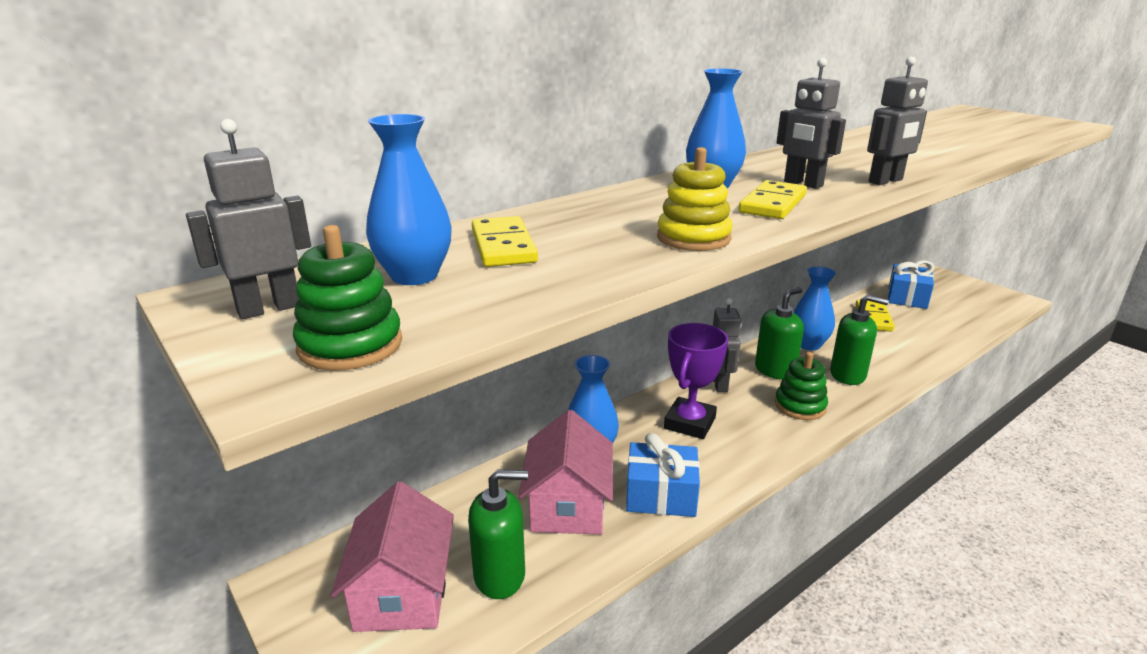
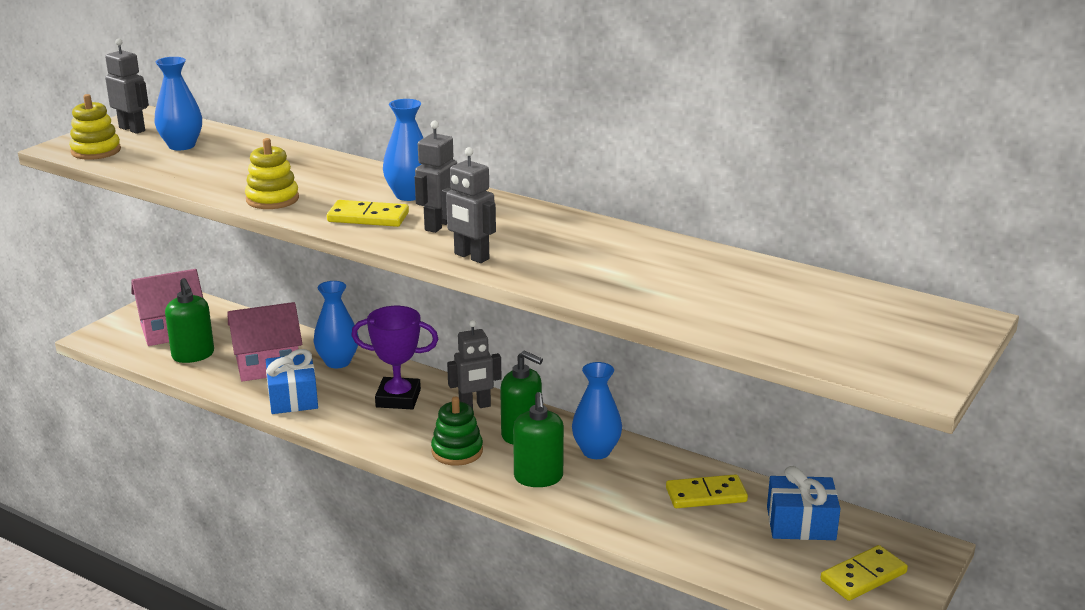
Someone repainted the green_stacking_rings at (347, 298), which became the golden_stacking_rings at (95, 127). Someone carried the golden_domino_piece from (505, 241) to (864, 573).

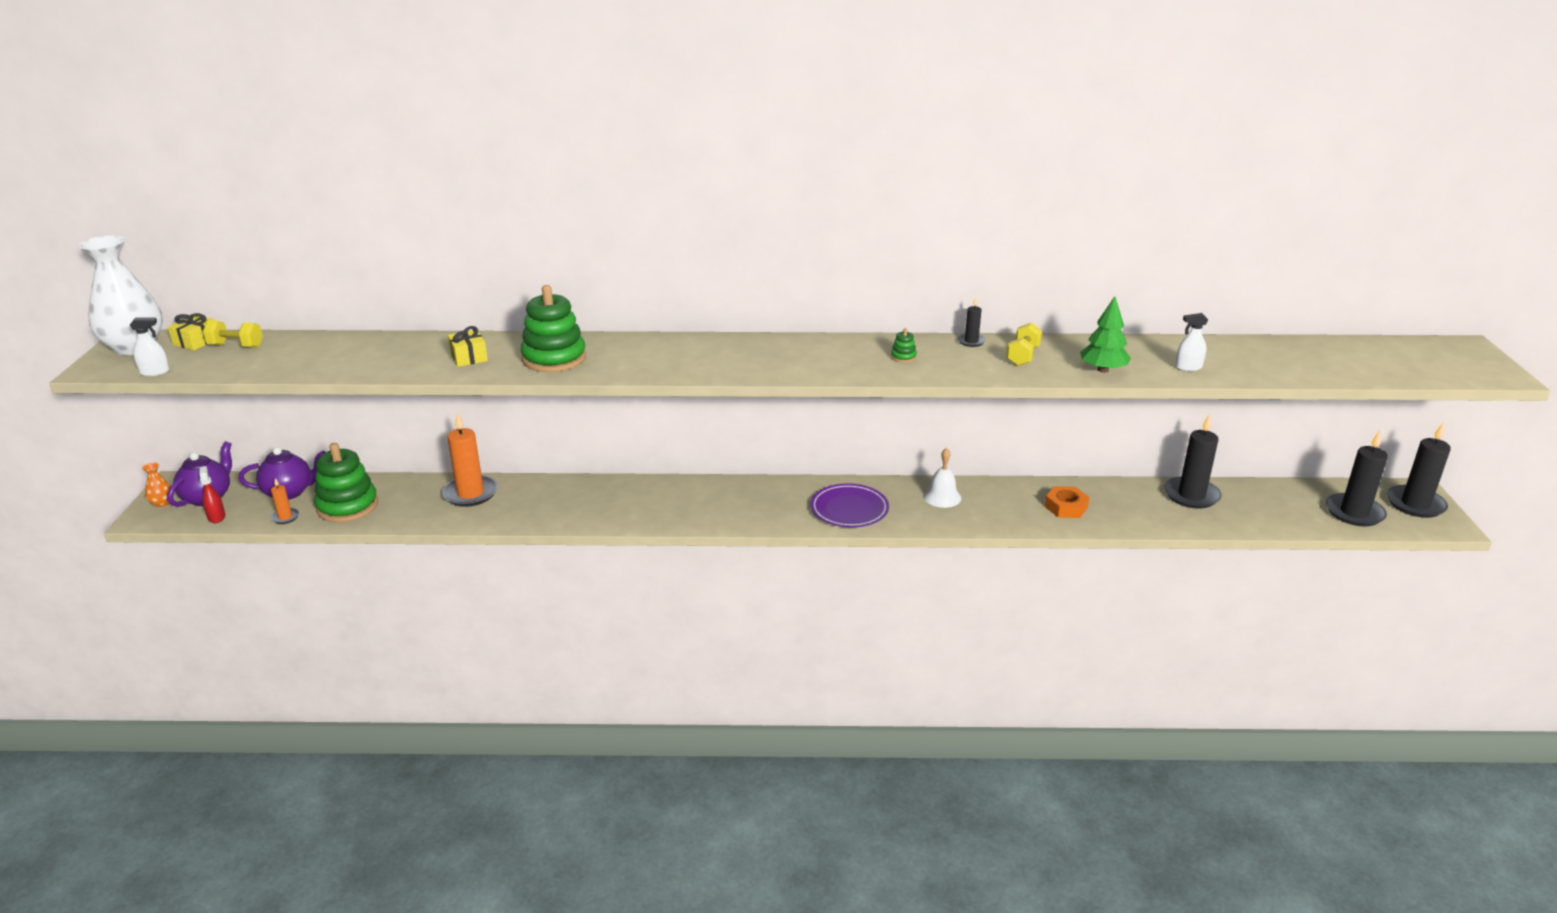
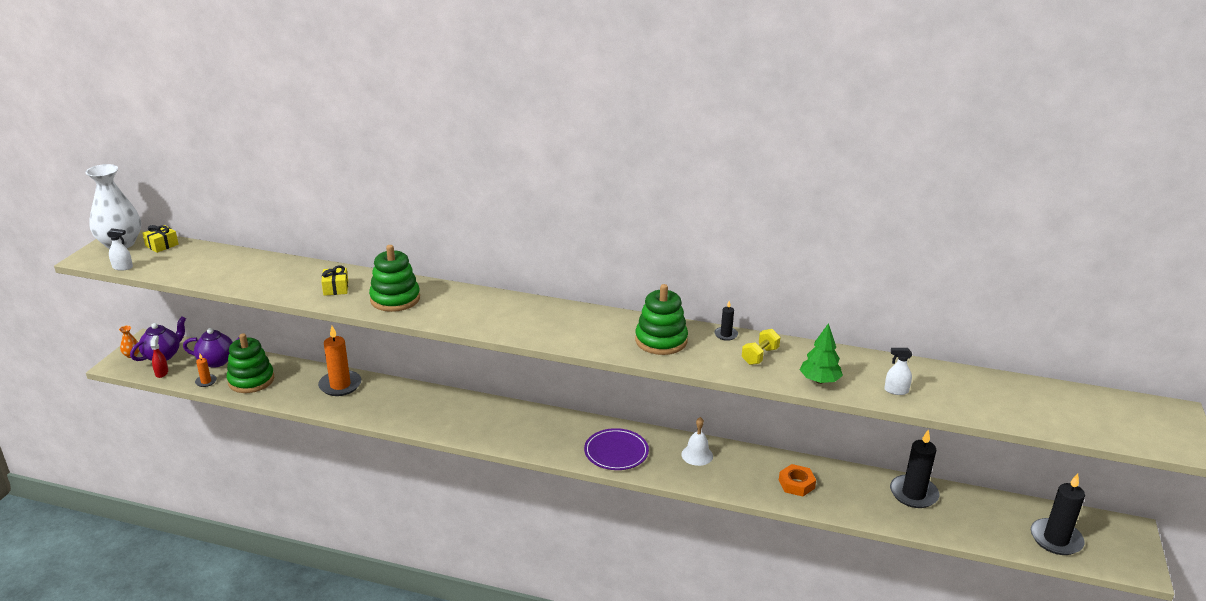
Someone took away the golden_hand_weight at (232, 334). Someone scaled the green_stacking_rings at (904, 345) by 2.48. Someone took away the jet-black_candle at (1419, 470).

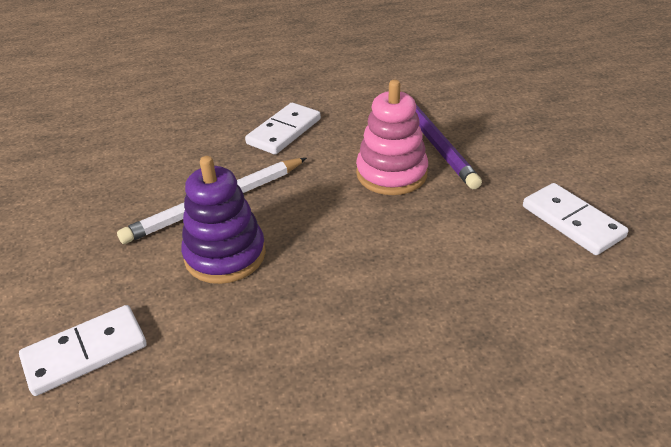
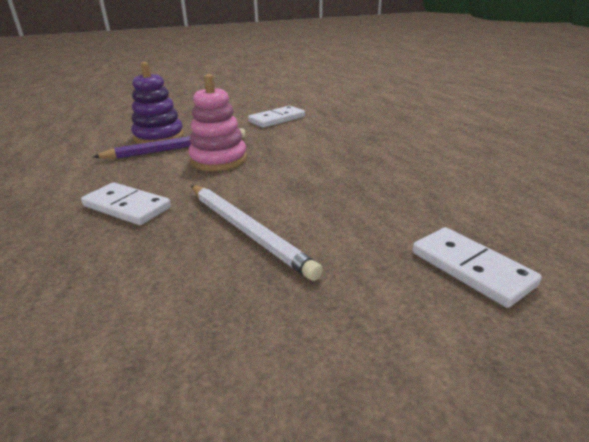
Someone carried the violet_stacking_rings from (223, 220) to (157, 103).

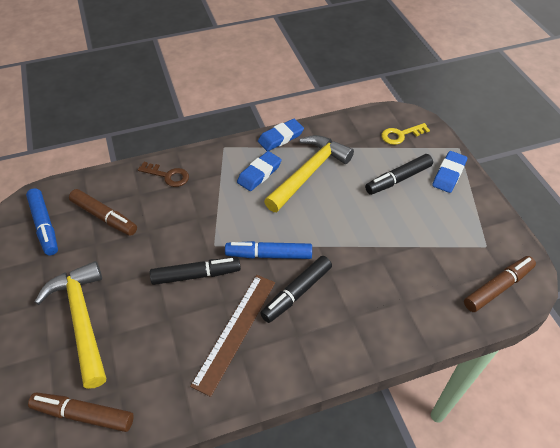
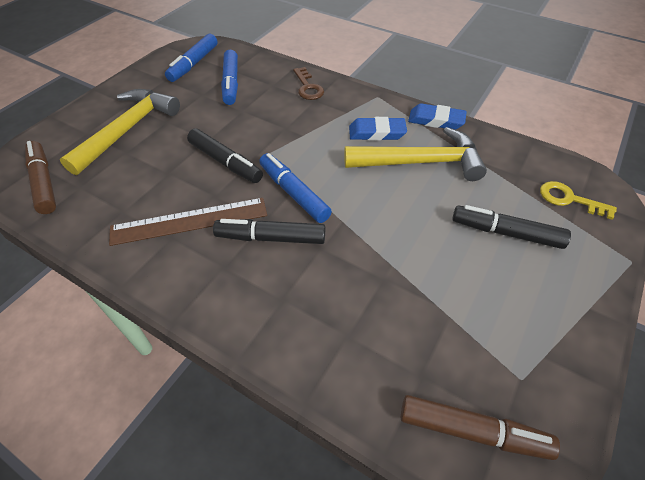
Someone repainted the russet_felt_pen at (103, 212), which became the cobalt_felt_pen at (229, 77). Someone took away the cobalt_gum_eraser at (449, 172).

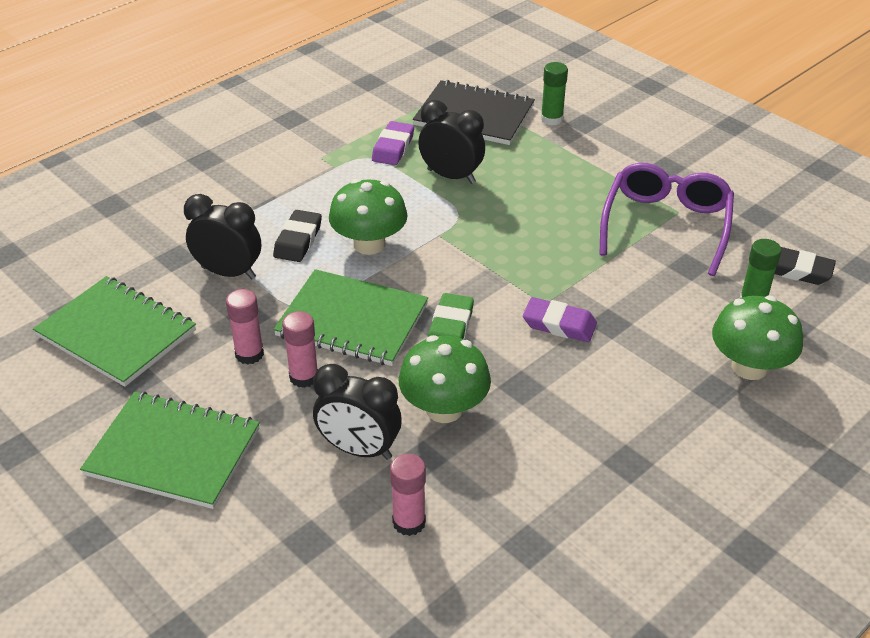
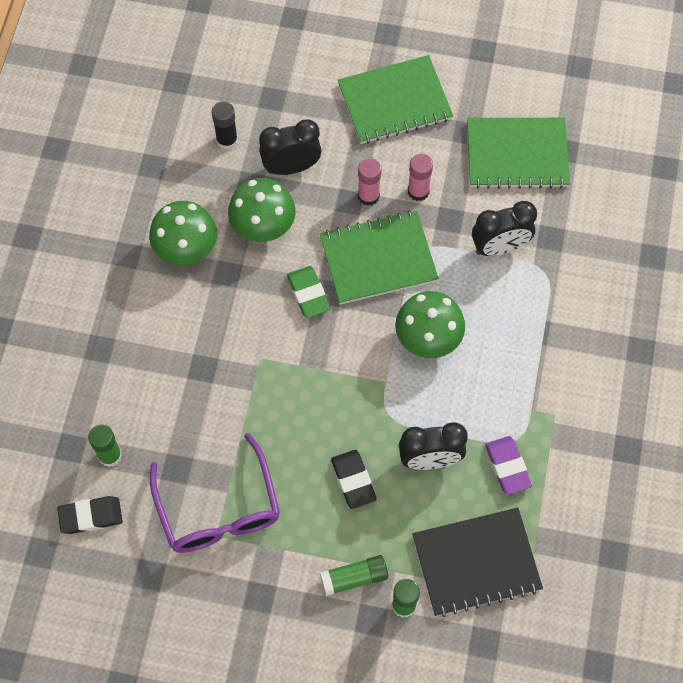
Someone carried the jet-black_gum_eraser from (297, 236) to (354, 479). Someone repainted the rose-pink_glue at (408, 495), which became the jet-black_glue at (224, 125). Someone took away the violet_gum_eraser at (560, 319). Someone carried the green_toadstool from (757, 338) to (183, 233). Someone put down the green_glue at (354, 575).

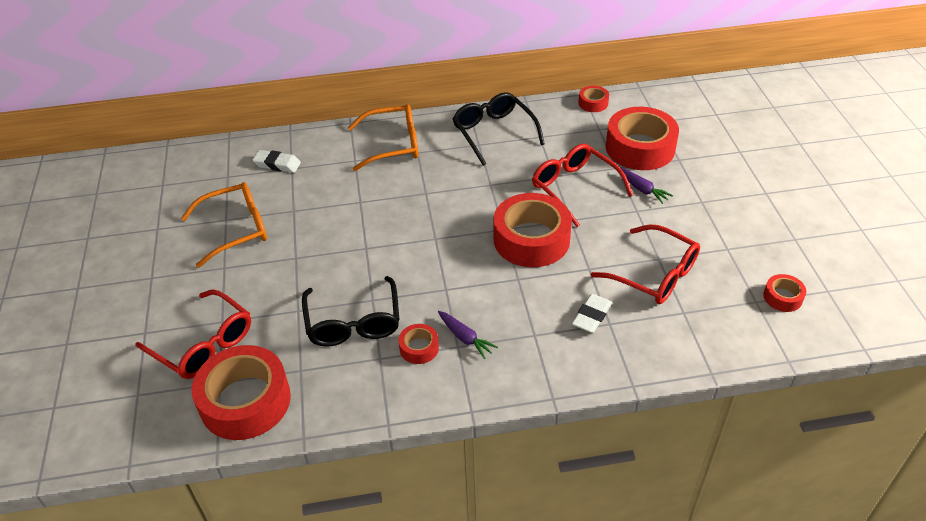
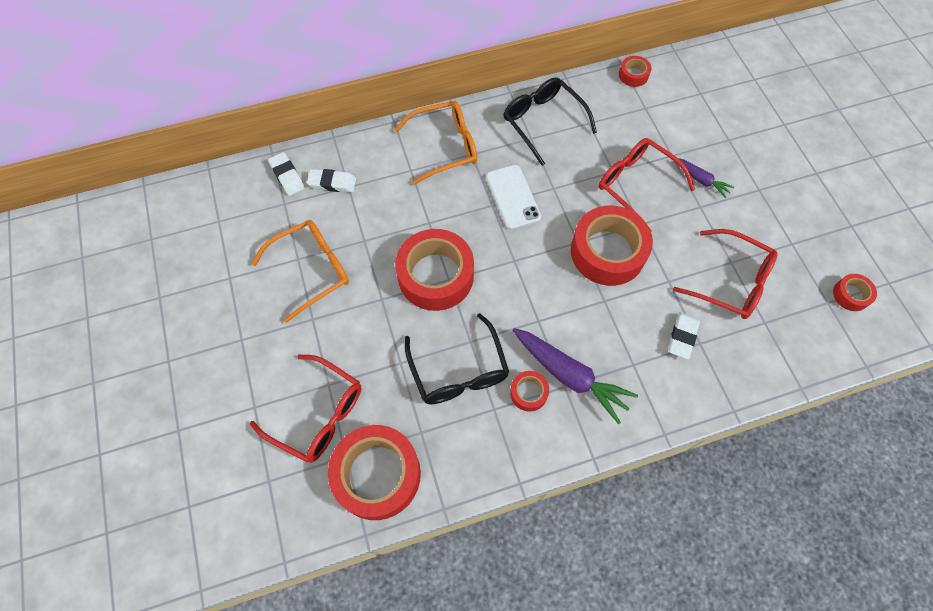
Someone scaled the violet_root_vegetable at (468, 335) by 1.88. Someone carried the scarlet_sticky_tape from (642, 138) to (434, 270). Someone put down the pure_white_gum_eraser at (286, 174). Someone put down the pure_white_mobile_phone at (513, 197).

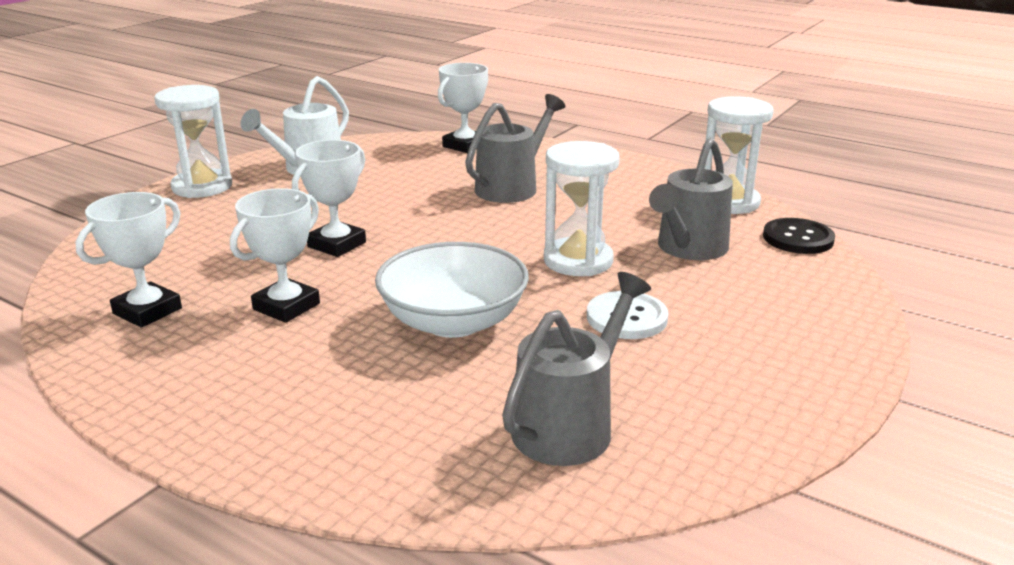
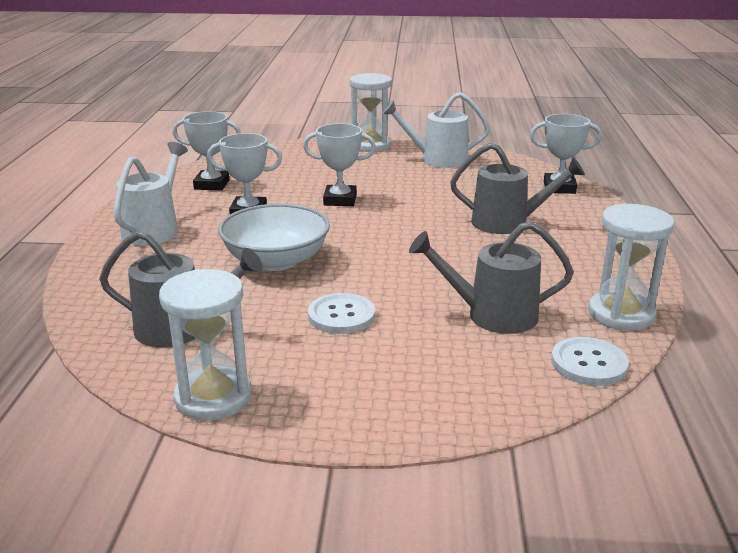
Someone carried the pure_white_sandglass from (582, 208) to (205, 345). Someone repainted the jet-black_button at (799, 236), which became the pure_white_button at (590, 361). Someone put down the pure_white_sprinkling_can at (151, 194).

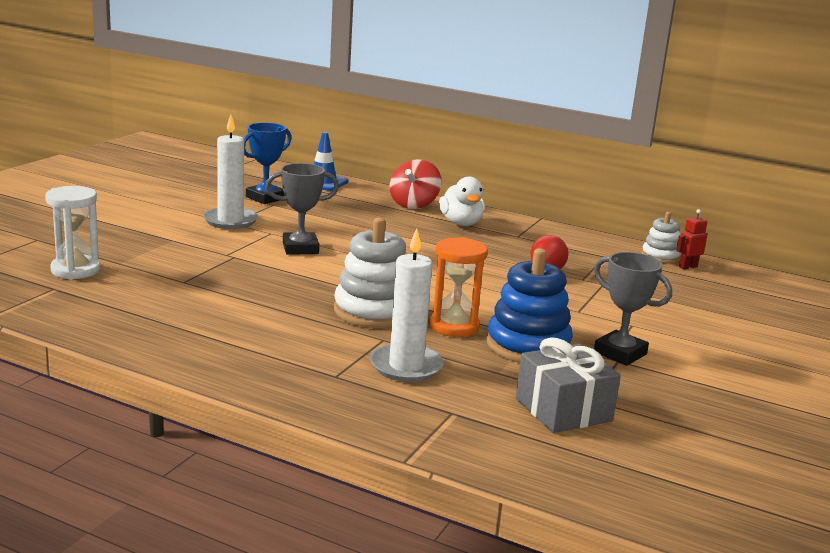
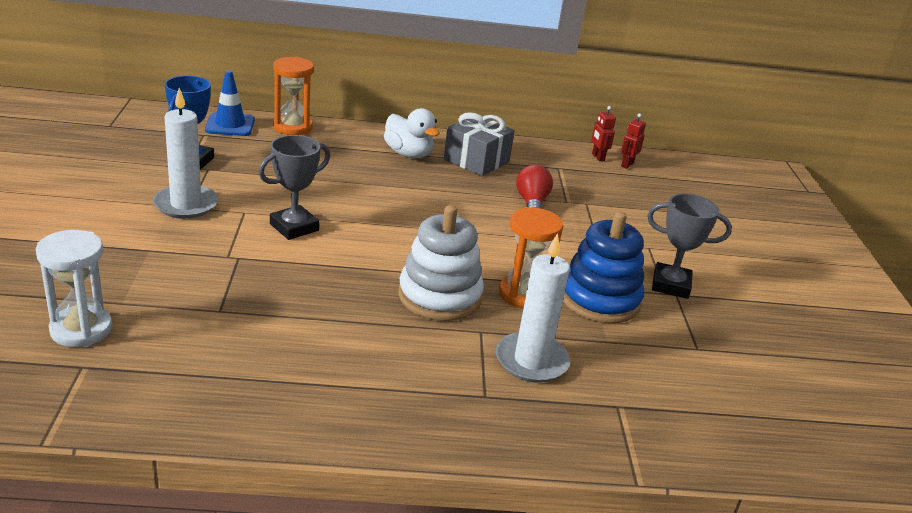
Someone took away the scarlet_toy_top at (416, 184). Someone carried the grey_present from (568, 385) to (479, 144). Someone swapped the pure_white_stacking_rings at (661, 238) for the scarlet_robot at (603, 133). Someone put down the bright_orange_sandglass at (293, 96).

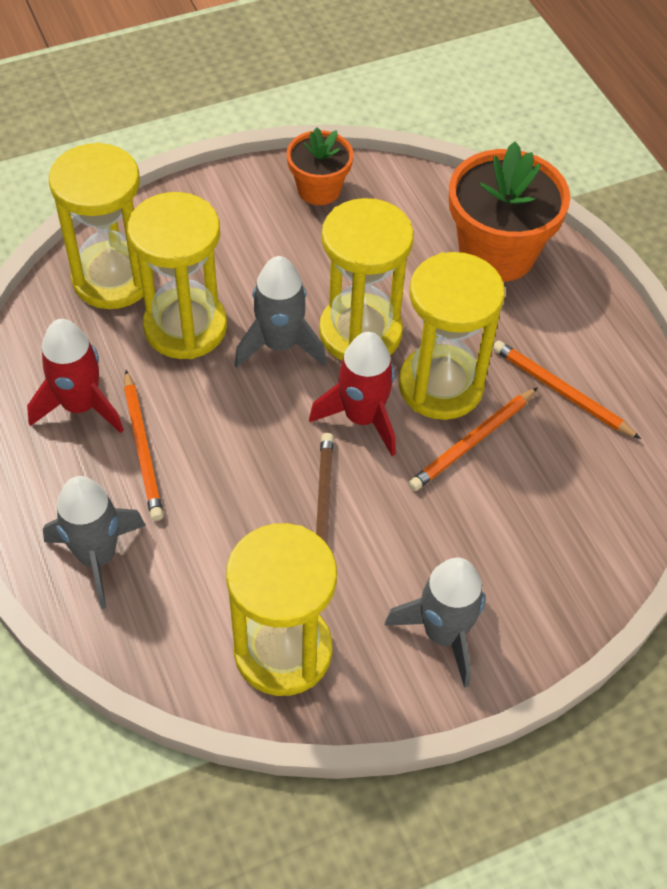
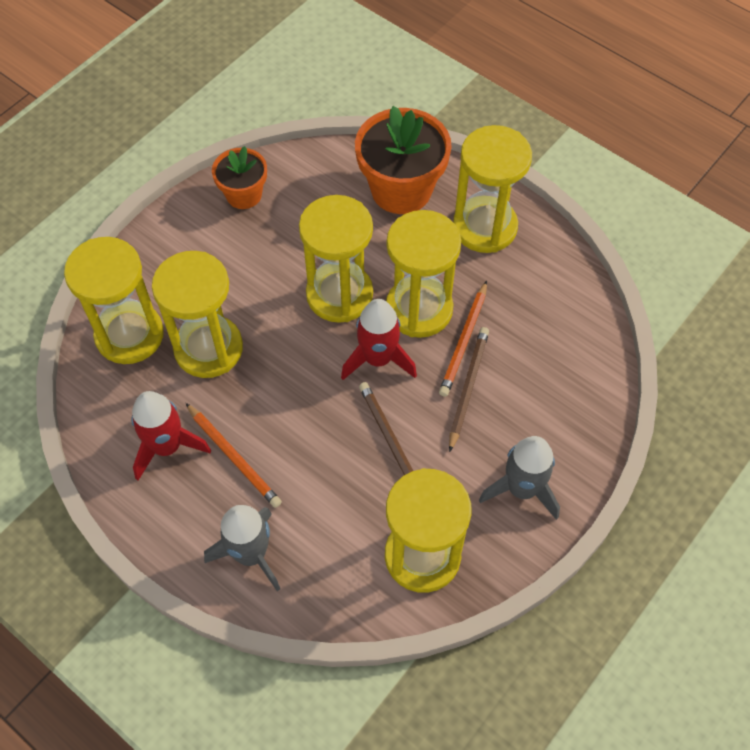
Someone took away the grey_rocket at (281, 312). Someone took away the bright_orange_wooden_pencil at (567, 389). Someone put down the russet_wooden_pencil at (469, 389). Someone put down the golden_sandglass at (492, 189).

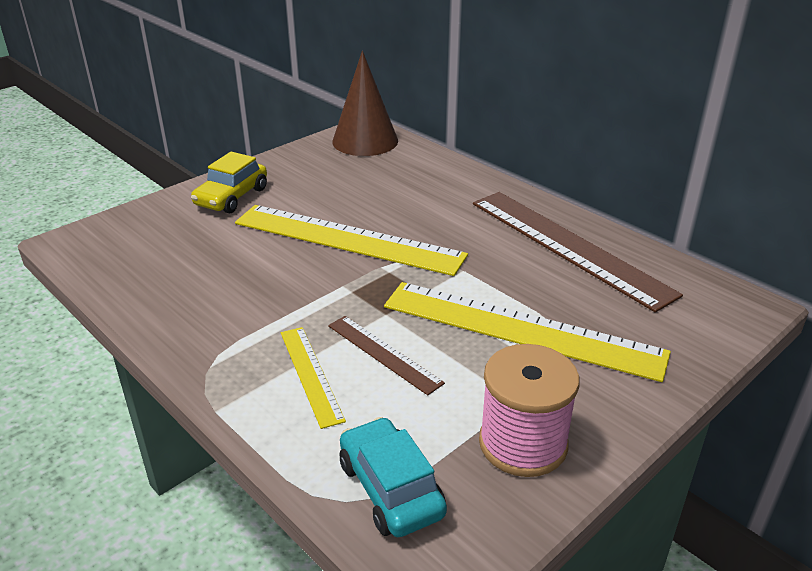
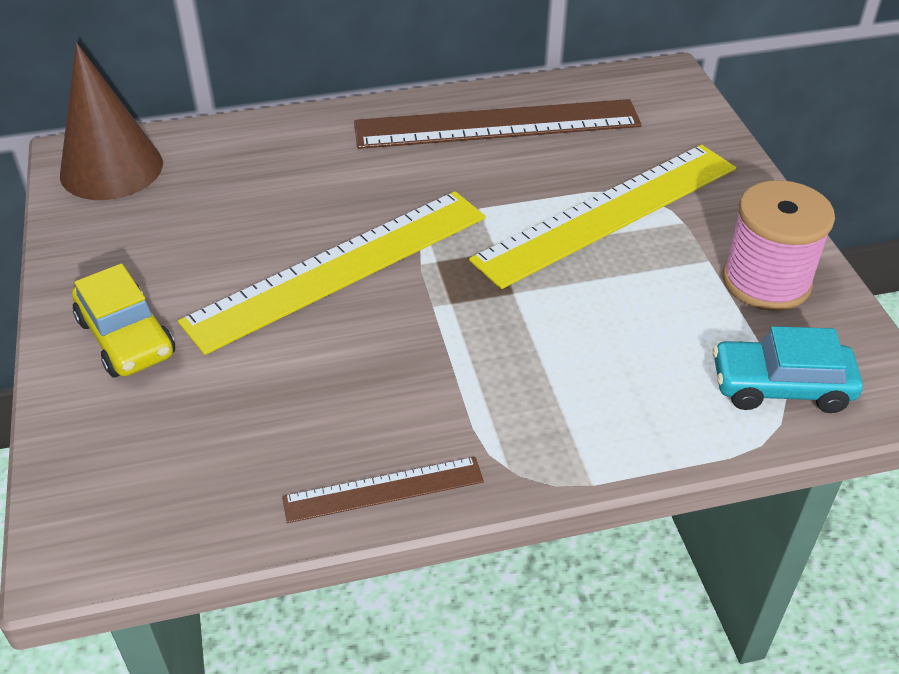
Someone took away the golden_straightedge at (313, 378). Someone carried the russet_straightedge from (386, 355) to (383, 490).

